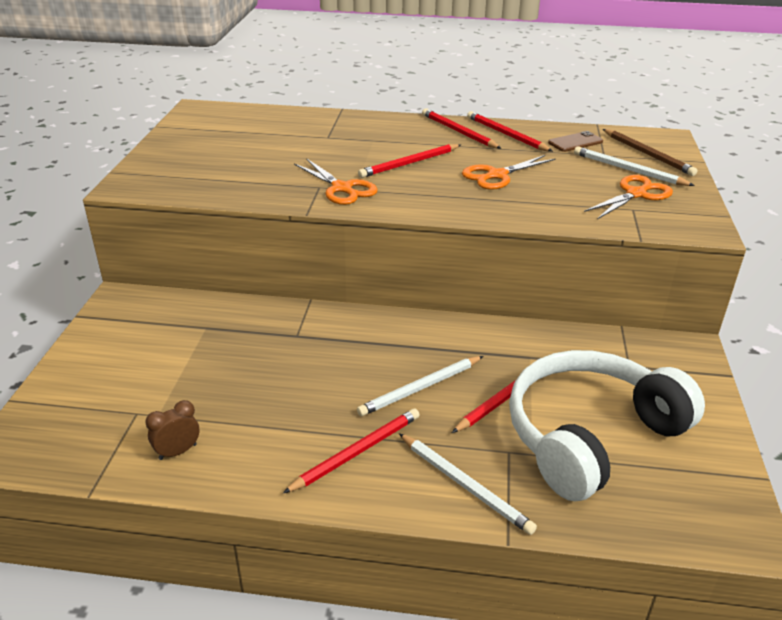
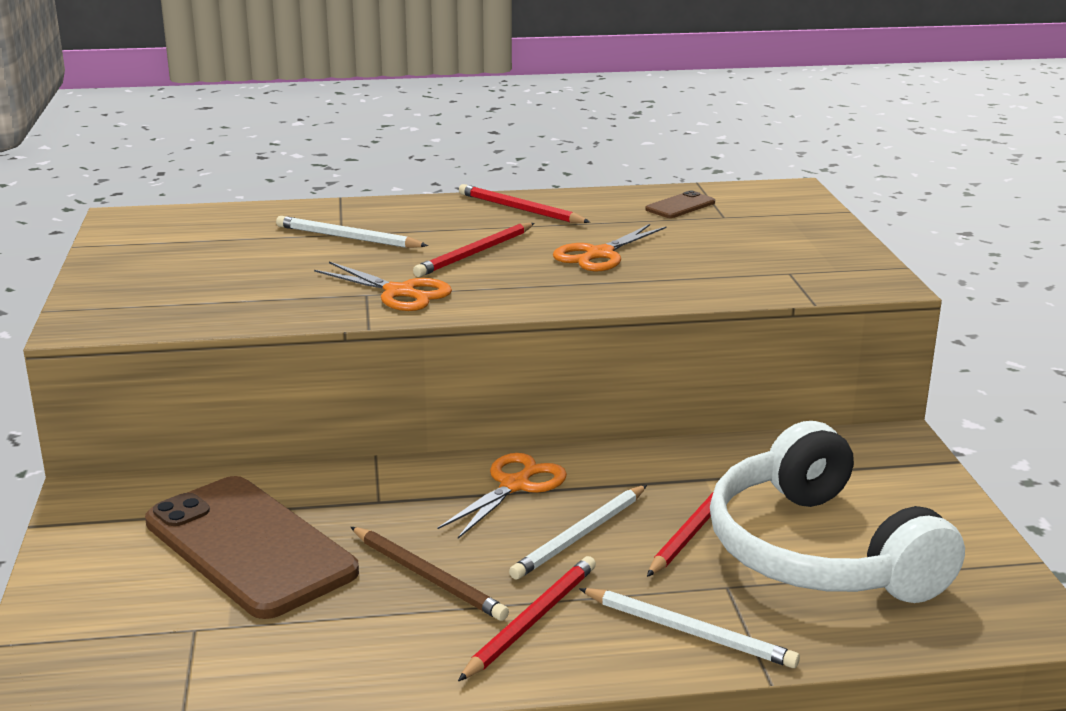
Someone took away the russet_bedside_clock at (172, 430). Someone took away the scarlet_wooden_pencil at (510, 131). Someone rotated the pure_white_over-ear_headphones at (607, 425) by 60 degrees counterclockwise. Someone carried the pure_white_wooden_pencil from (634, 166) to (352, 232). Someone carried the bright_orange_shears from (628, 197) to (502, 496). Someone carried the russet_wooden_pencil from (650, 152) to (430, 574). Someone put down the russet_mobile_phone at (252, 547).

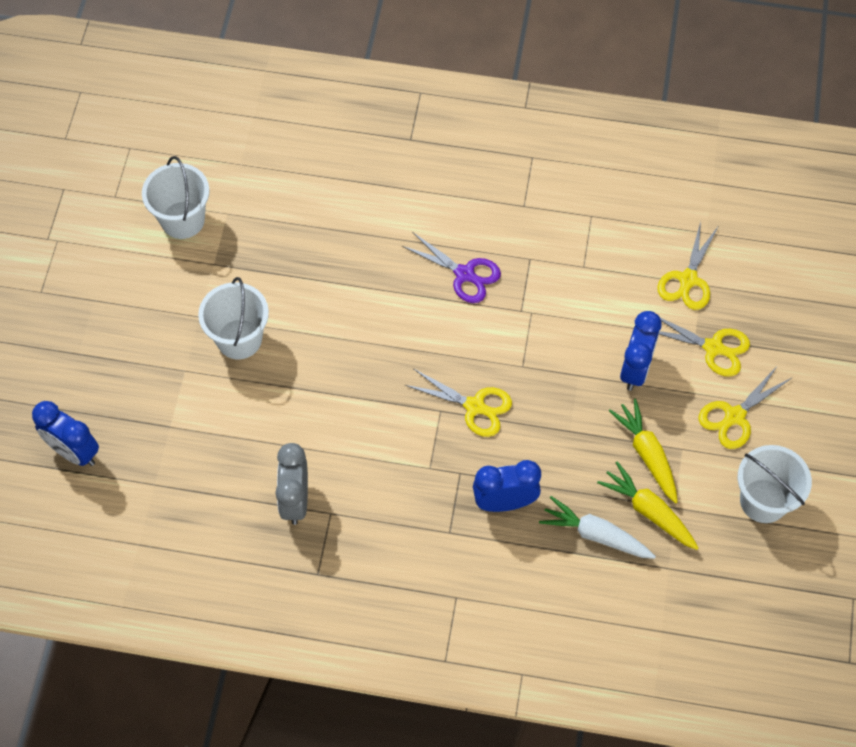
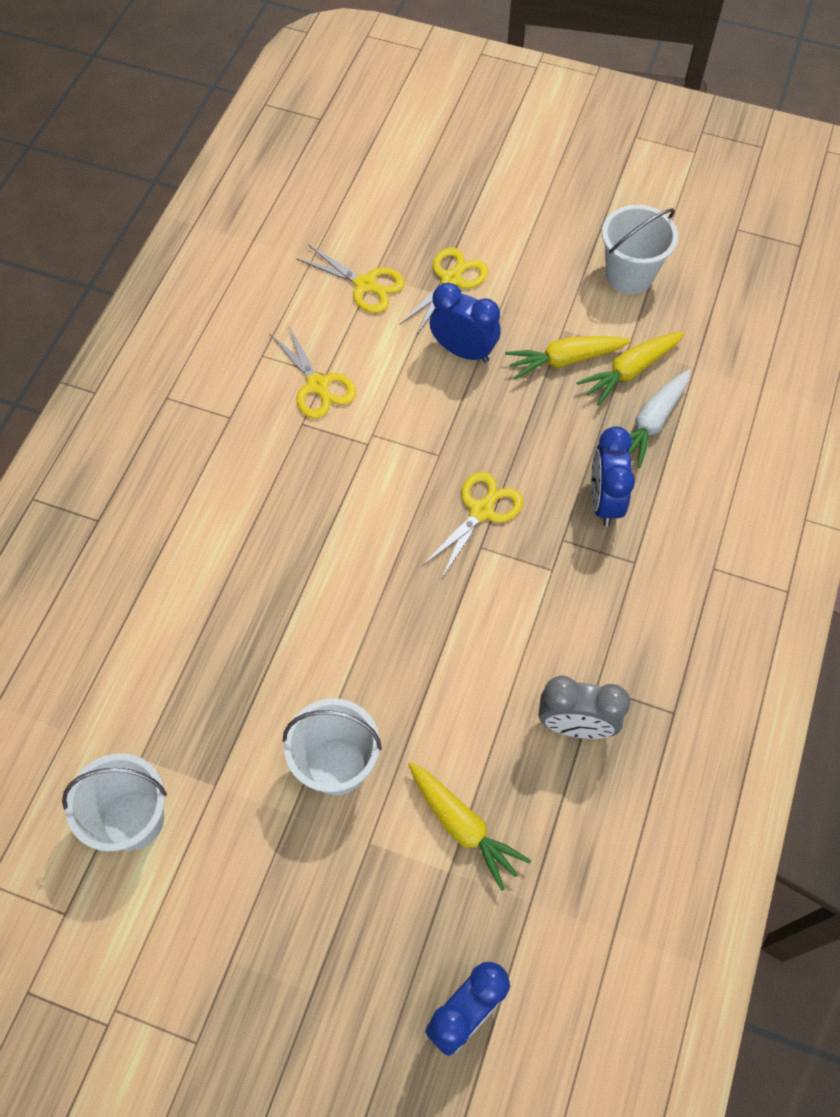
Someone took away the violet_shears at (451, 267). Someone carried the golden_shears from (745, 407) to (312, 372). Someone put down the golden_root_vegetable at (469, 826).

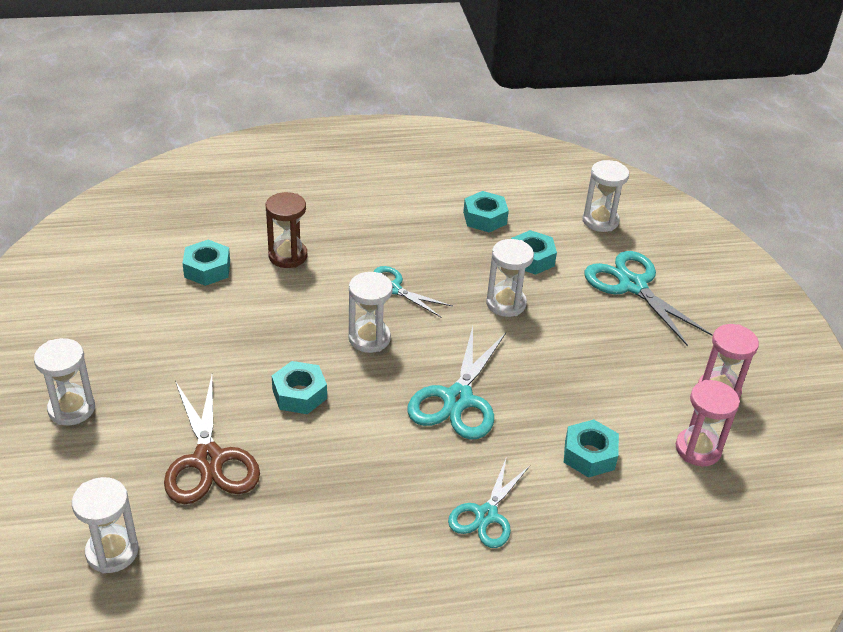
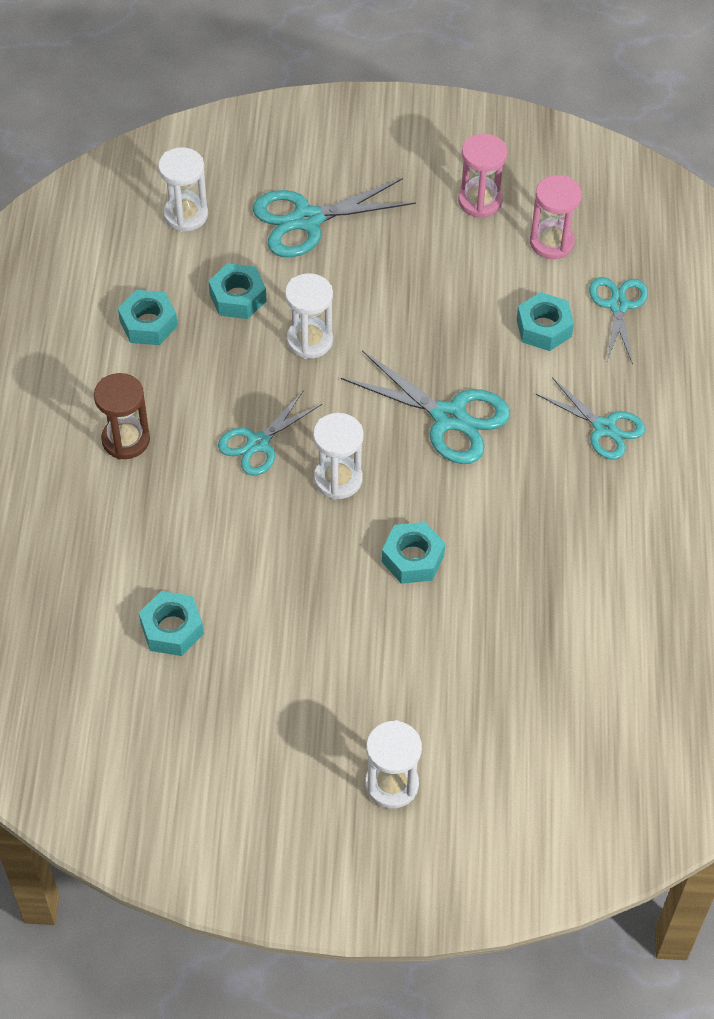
Someone took away the pure_white_sandglass at (105, 525). Someone took away the russet_shears at (212, 439). Someone carried the russet_sandglass from (286, 230) to (122, 416). Someone put down the teal_shears at (618, 321).

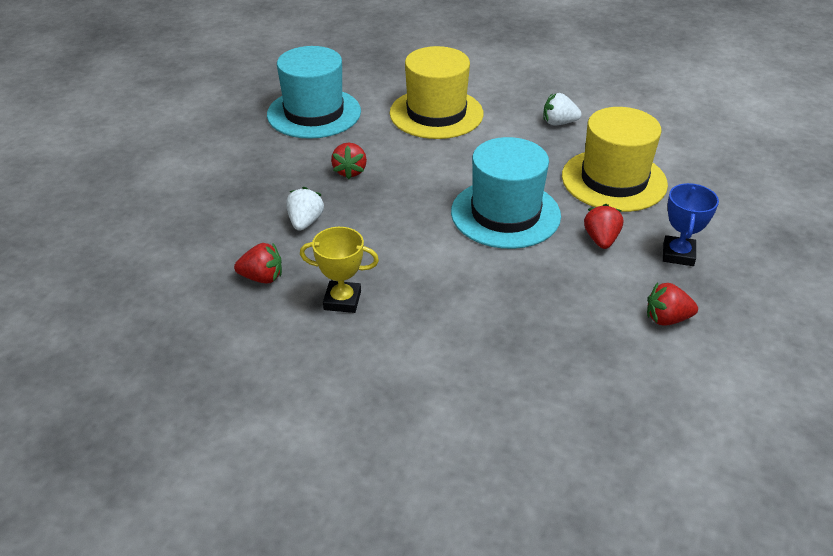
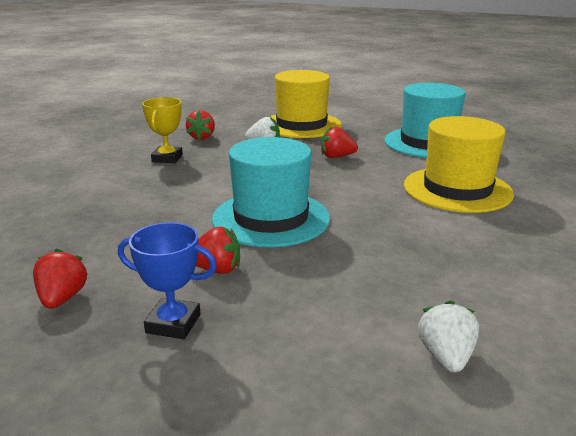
Someone carried the pure_white_toy_strawberry from (562, 109) to (448, 336). Someone carried the golden_tall_hat from (615, 159) to (306, 104).

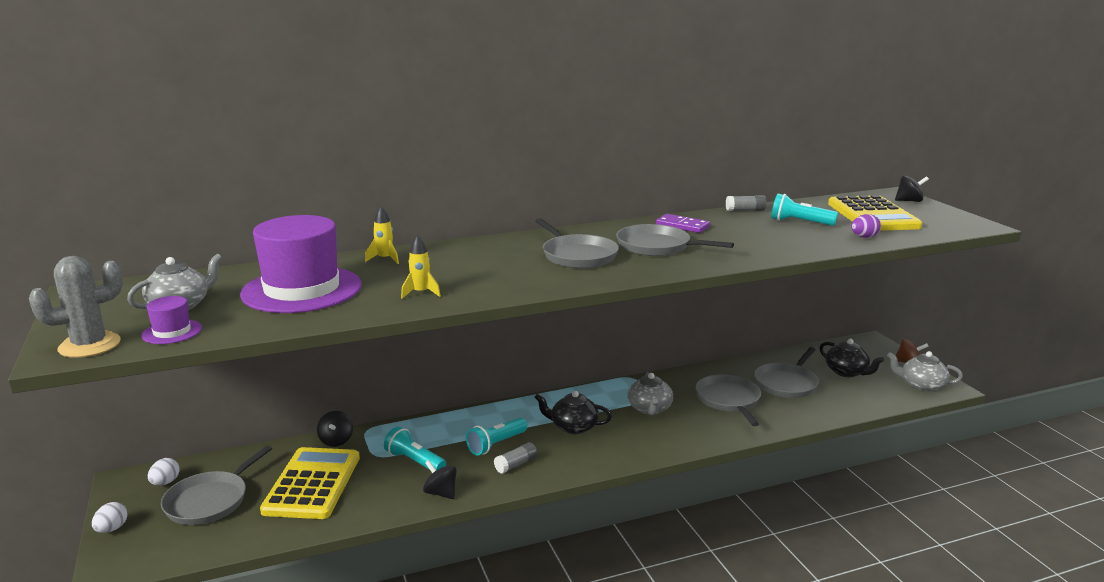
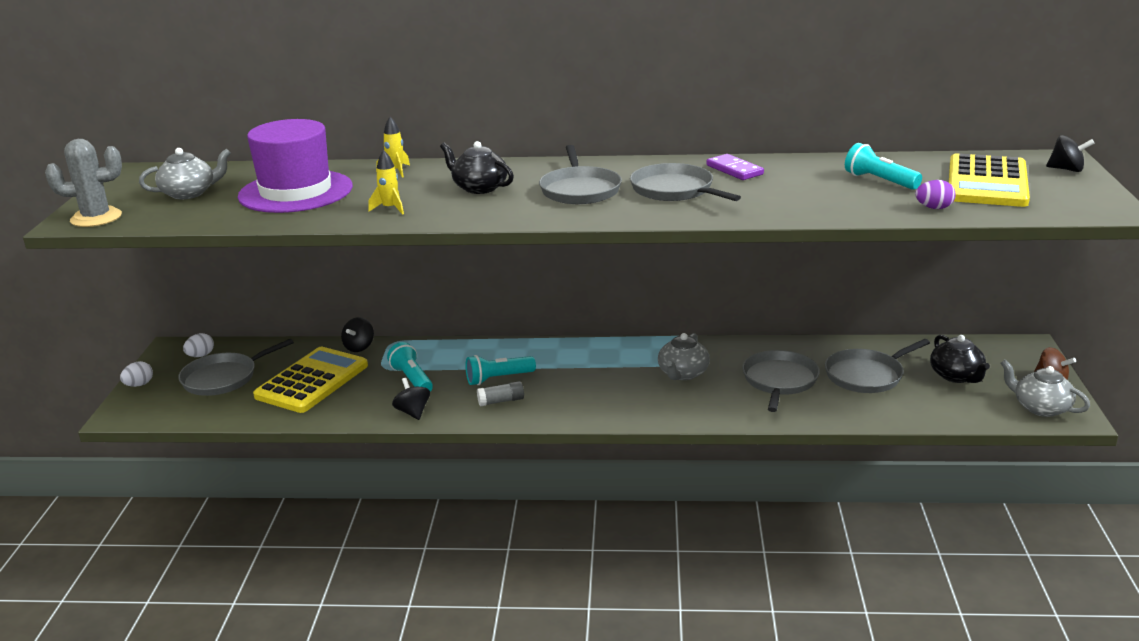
Someone took away the violet_tall_hat at (172, 320). Someone carried the jet-black_china_teapot from (573, 412) to (477, 167). Someone took away the grey_glue at (746, 203).

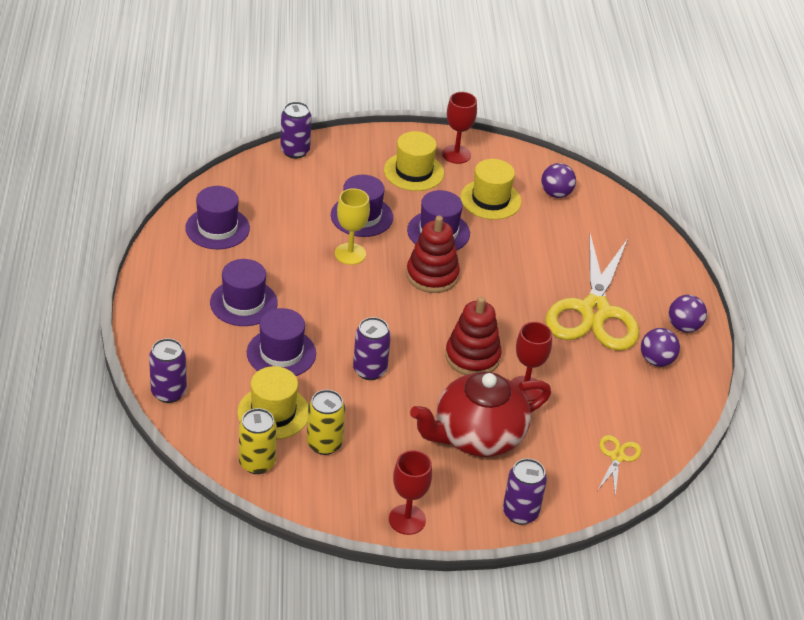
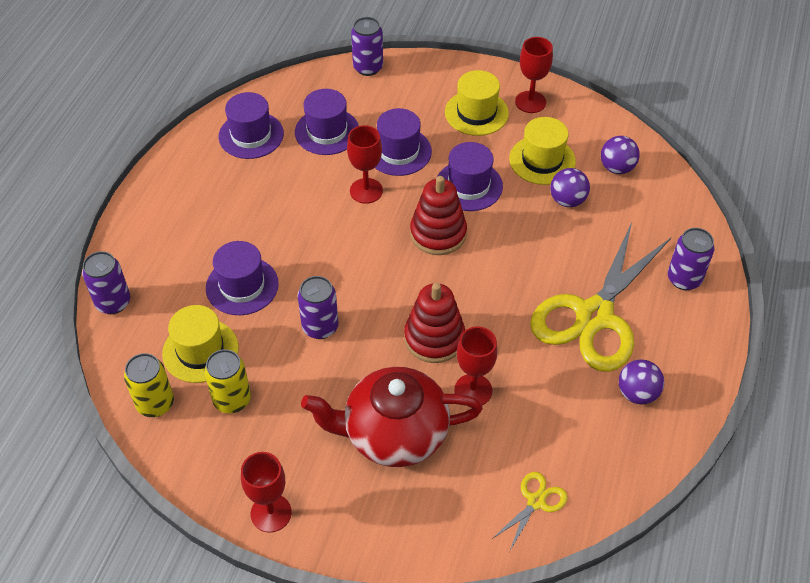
Someone carried the violet_tall_hat from (244, 292) to (327, 122). Someone repainted the golden_chalice at (352, 227), which became the scarlet_chalice at (365, 164). Someone carried the violet_soda_can from (525, 491) to (691, 259). Someone carried the violet_play_ball from (688, 314) to (570, 187).

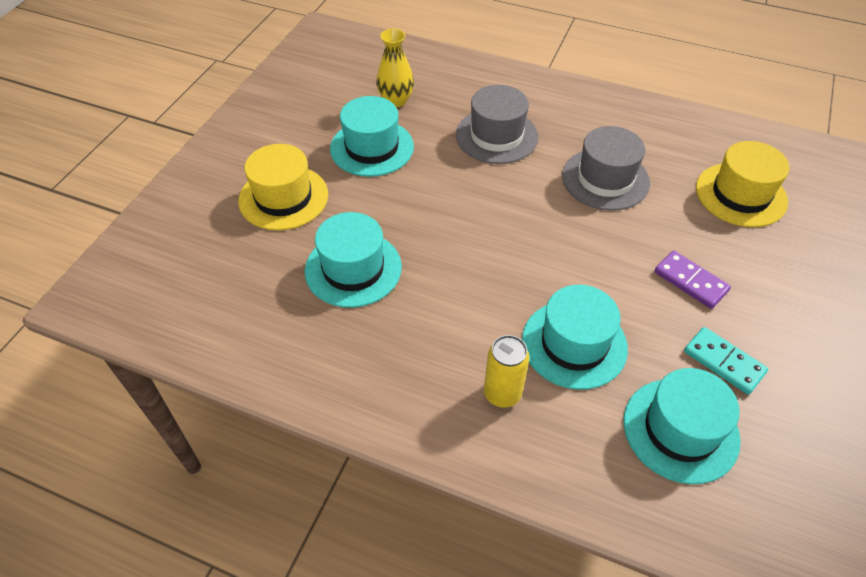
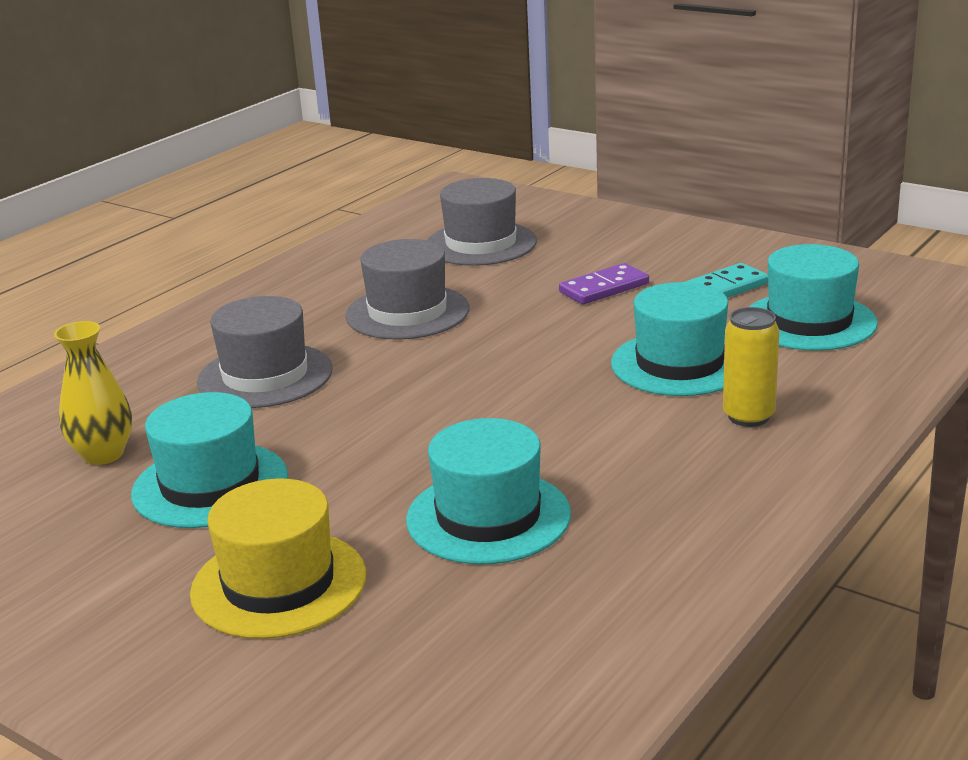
Someone repainted the golden_tall_hat at (743, 184), which became the grey_tall_hat at (482, 222).

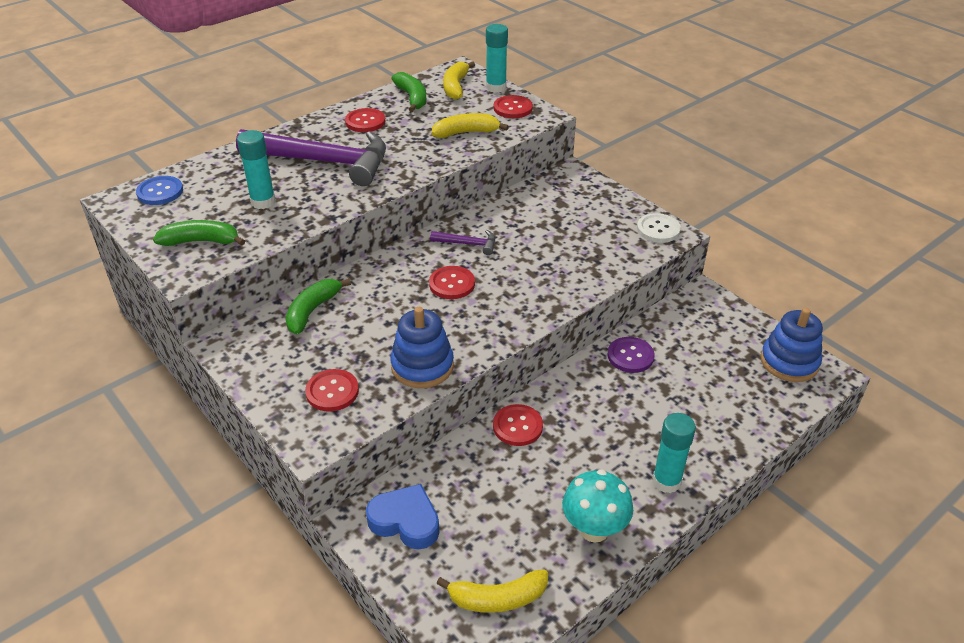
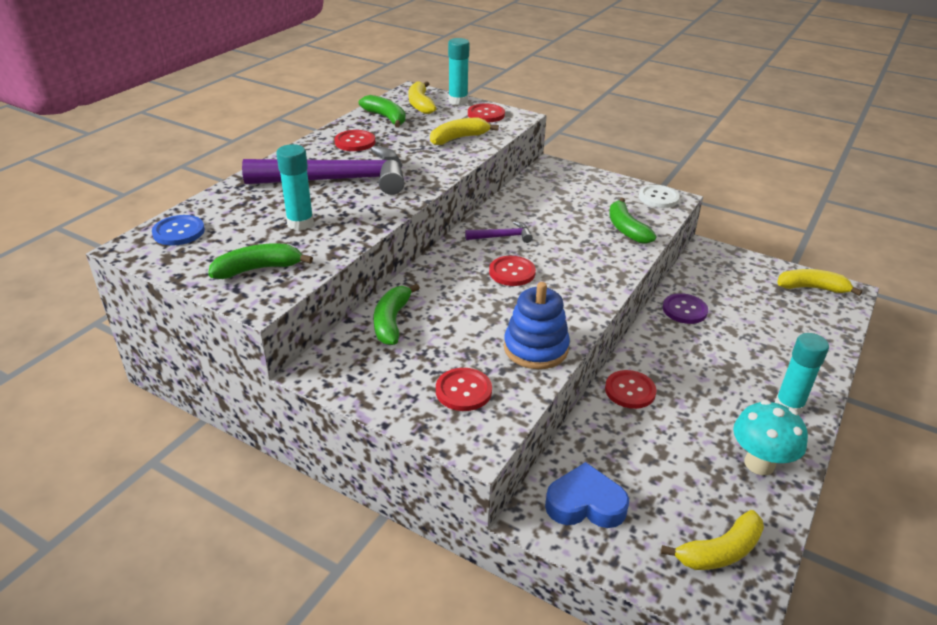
Someone swapped the cobalt_stacking_rings at (791, 345) for the golden_banana at (819, 282). Someone put down the green_banana at (632, 220).

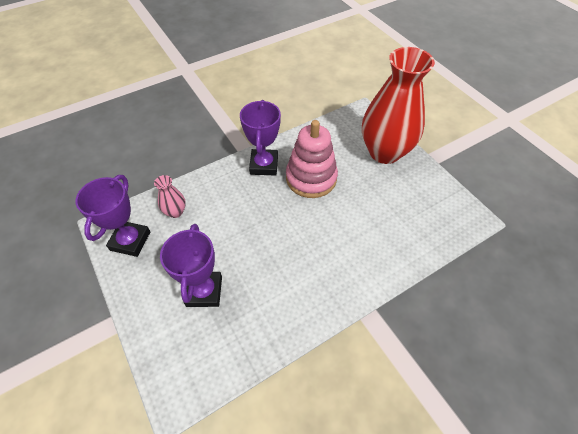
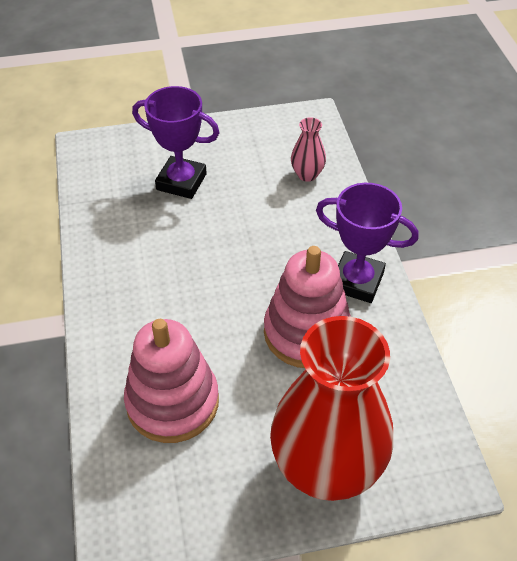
Someone took away the violet_trophy at (112, 216). Someone put down the rose-pink_stacking_rings at (171, 381).

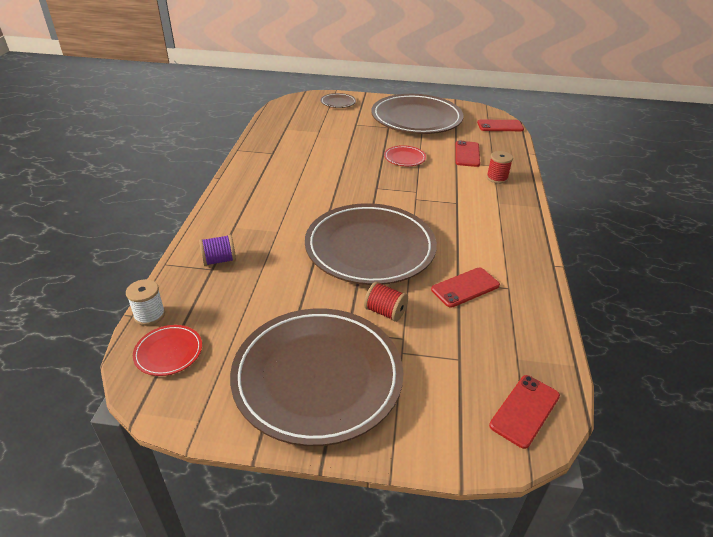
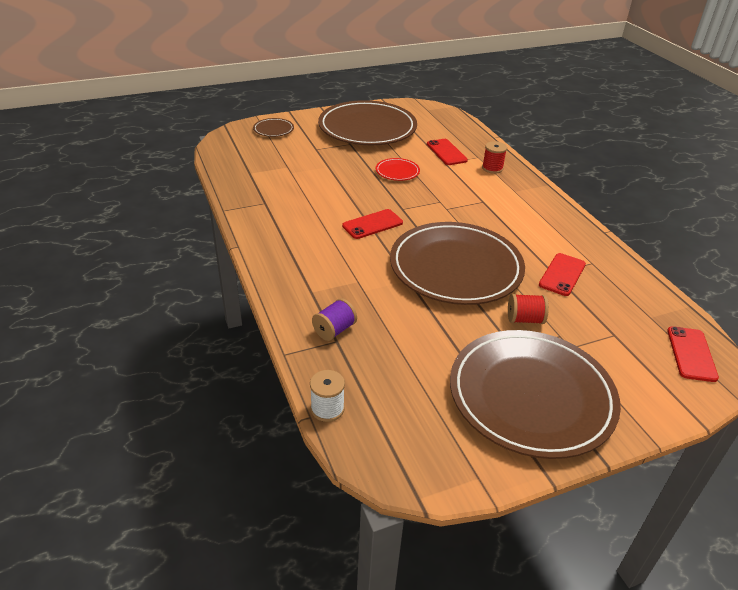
Someone took away the scarlet_plate at (167, 350). Someone carried the scarlet_mobile_phone from (500, 125) to (372, 224).

